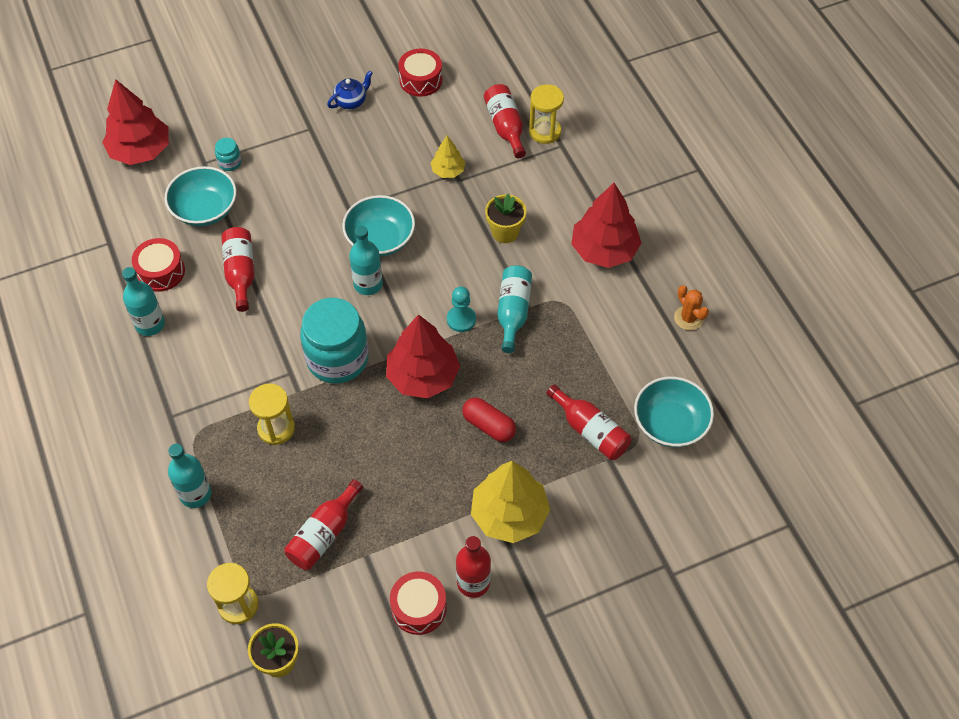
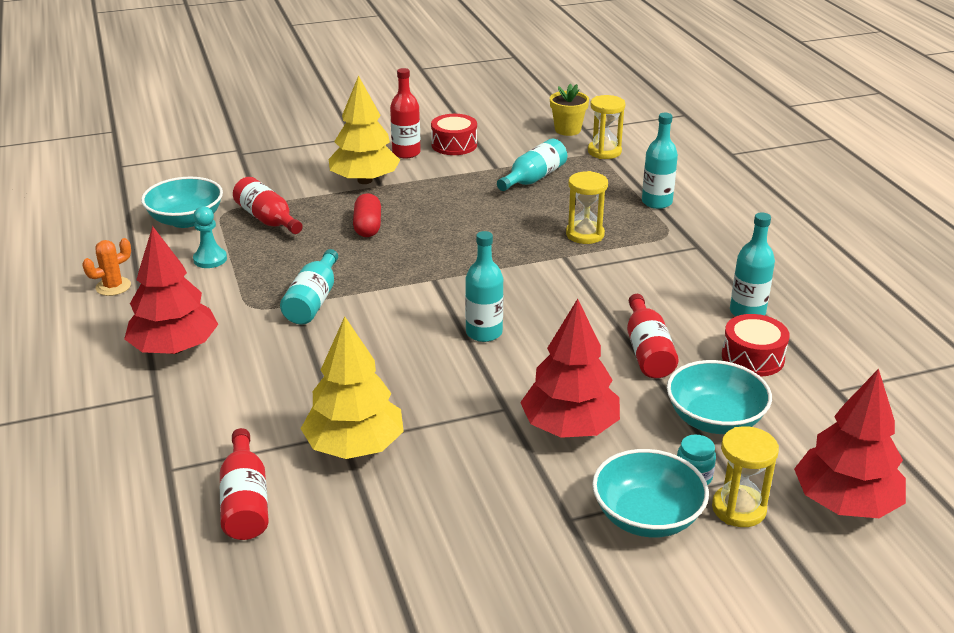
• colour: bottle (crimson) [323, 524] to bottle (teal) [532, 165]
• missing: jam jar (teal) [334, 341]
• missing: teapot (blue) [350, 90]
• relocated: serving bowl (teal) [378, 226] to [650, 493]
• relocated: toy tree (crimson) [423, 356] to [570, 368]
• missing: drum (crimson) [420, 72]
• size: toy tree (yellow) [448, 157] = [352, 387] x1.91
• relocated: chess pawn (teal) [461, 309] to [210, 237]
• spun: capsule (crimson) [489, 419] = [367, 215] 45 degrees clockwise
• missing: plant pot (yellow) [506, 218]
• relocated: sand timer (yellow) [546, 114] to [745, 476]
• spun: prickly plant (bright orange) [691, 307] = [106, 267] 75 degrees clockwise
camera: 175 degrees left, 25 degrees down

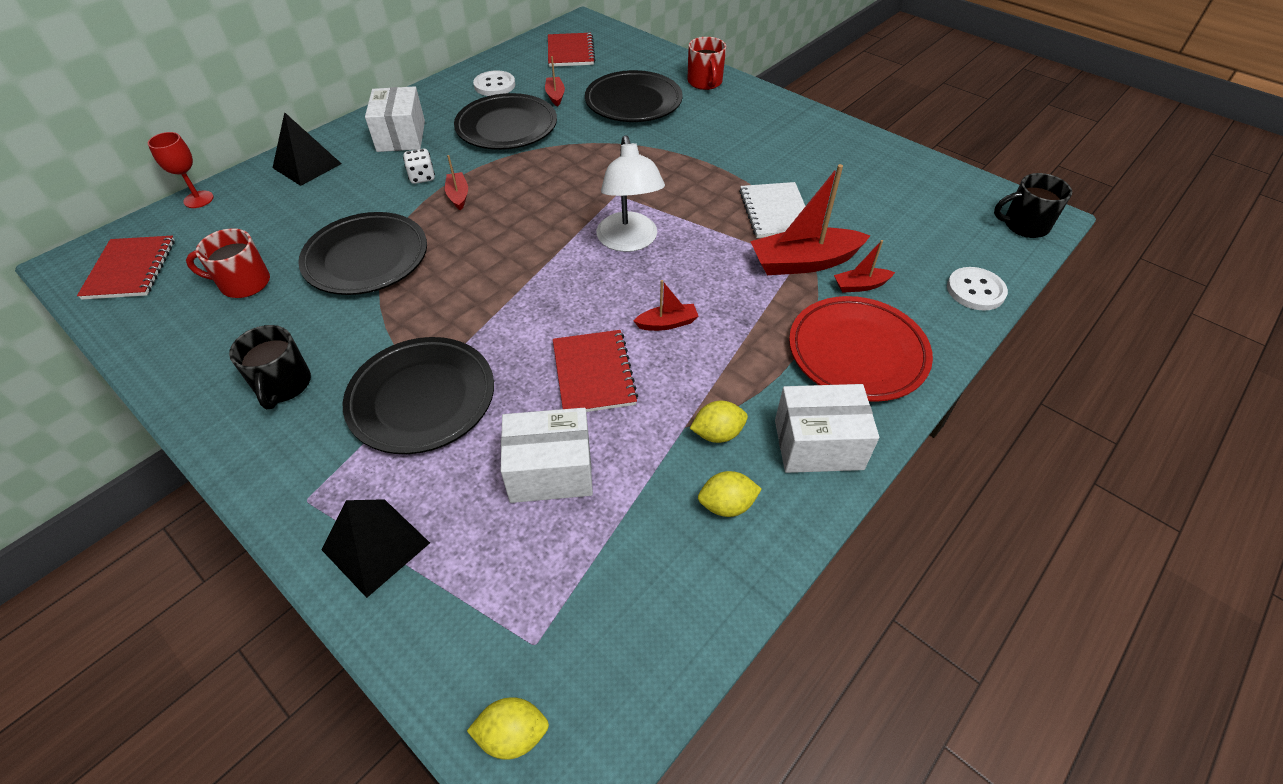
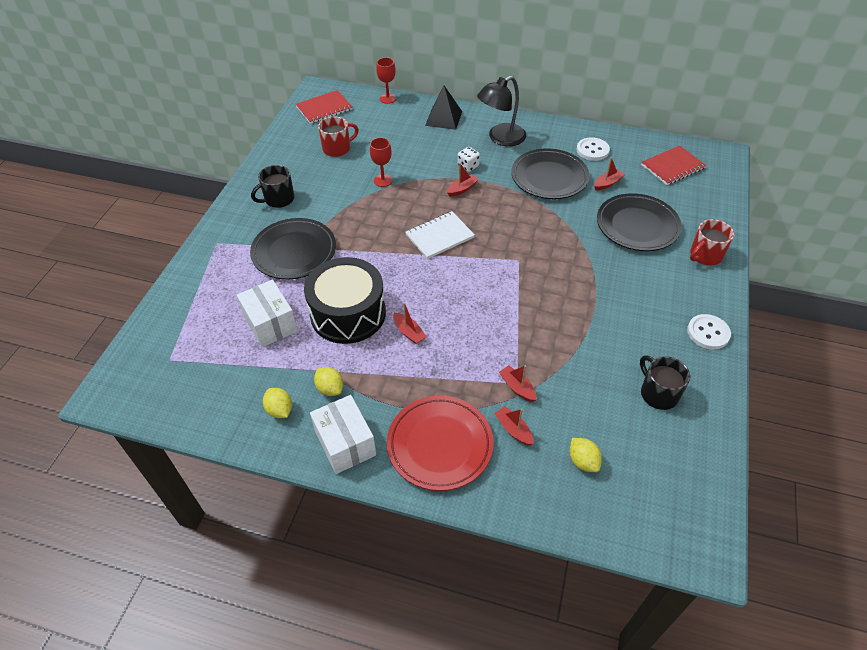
• spun: coffee mug (crimson) [228, 263] = [338, 136] 90 degrees clockwise
• exchanged: plate (jet-black) [362, 253] to wine glass (crimson) [381, 162]
• missing: solid pyramid (jet-black) [376, 548]
• exchanged: box (pure white) [395, 119] to reading lamp (jet-black) [501, 111]
• relocated: citrus fruit (yellow) [508, 728] to [585, 455]
• exchanged: notebook (crimson) [595, 371] to drum (jet-black) [345, 300]
• missing: reading lamp (pure white) [630, 194]
• relocated: notebook (pure white) [772, 210] to [440, 235]
• size: toy boat (crimson) [810, 219] = [517, 383] x0.50
• relocated: shirt button (pure white) [977, 289] to [709, 332]
• relocated: coffee mug (jet-black) [1033, 205] to [665, 383]
camera: 65 degrees right, 0 degrees up

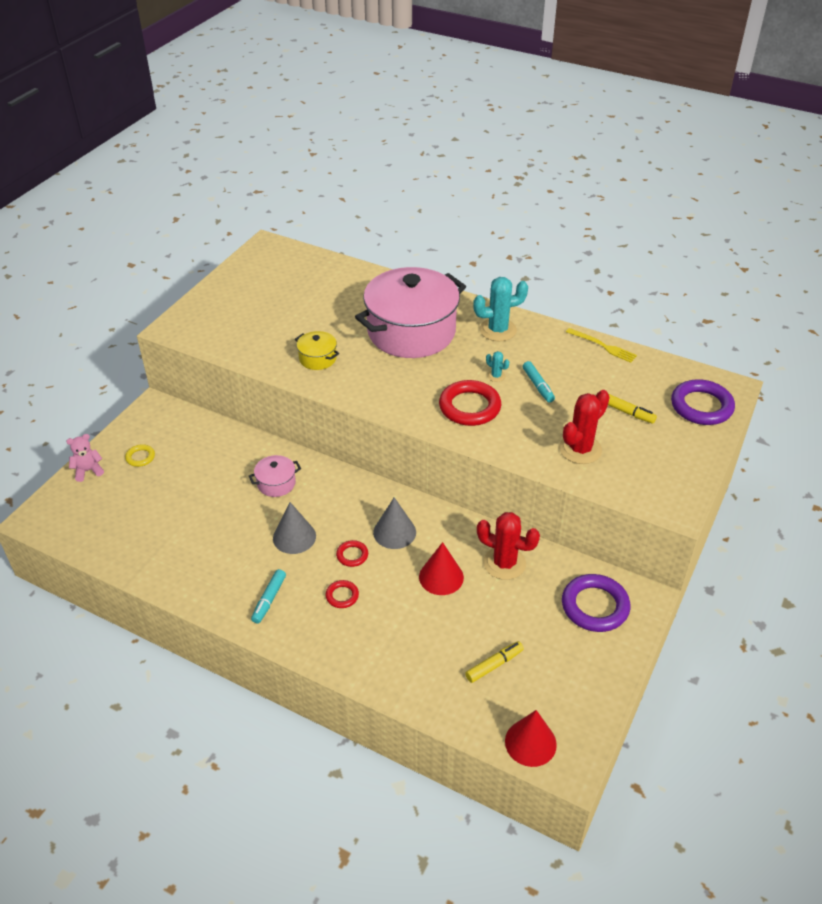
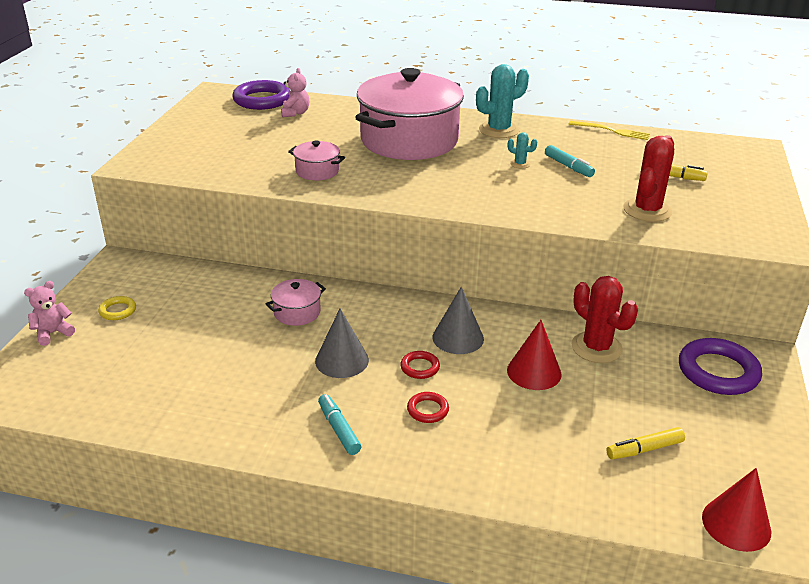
• spun: marker (teal) [268, 596] = [339, 424] 150 degrees clockwise
• colour: cooking pot (yellow) [317, 350] to cooking pot (rose-pink) [316, 160]
• missing: hoop (crimson) [470, 403]
• spun: marker (yellow) [494, 662] = [646, 443] 150 degrees counterclockwise
• spun: prickly plant (crimson) [508, 546] = [604, 319] 45 degrees clockwise
• relocated: hoop (violet) [703, 402] to [261, 95]
• appeared: teddy bear (rose-pink) [295, 92]
camera: 15 degrees left, 10 degrees down

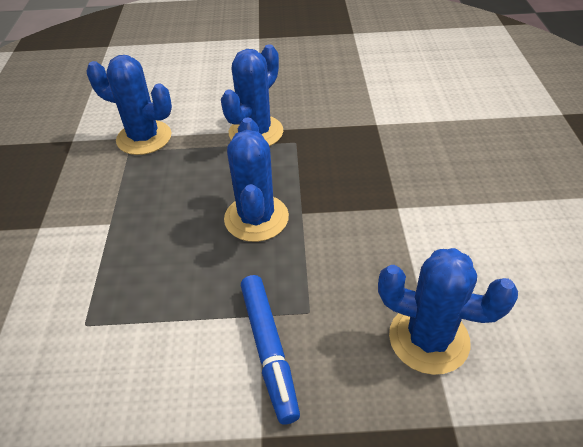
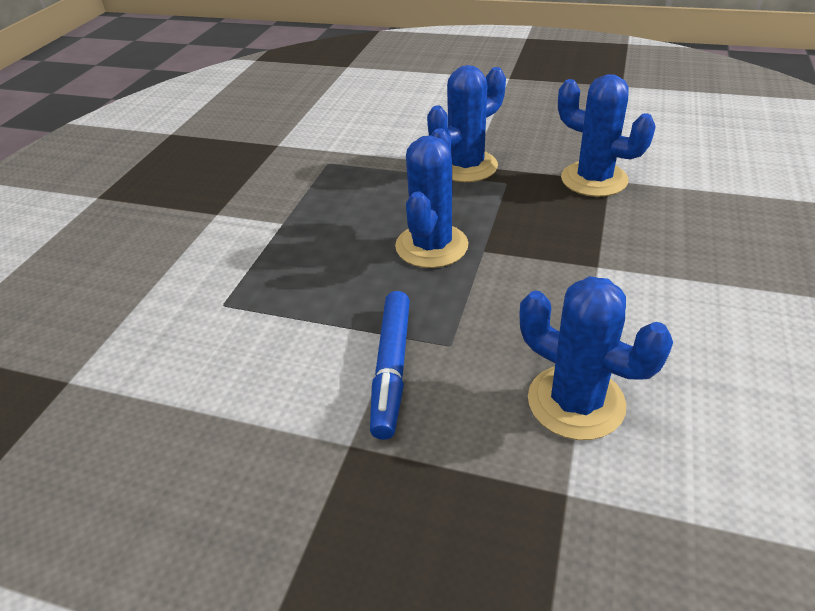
• relocated: prickly plant (blue) [129, 105] to [607, 135]
camera: 20 degrees right, 5 degrees down

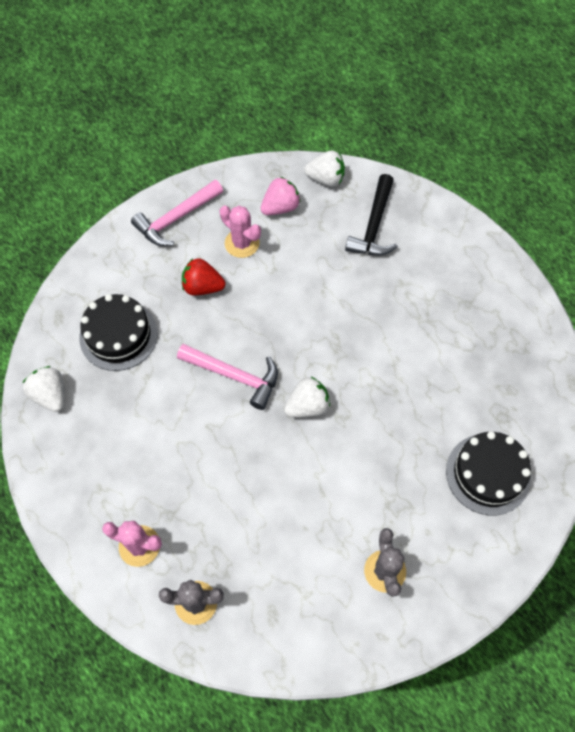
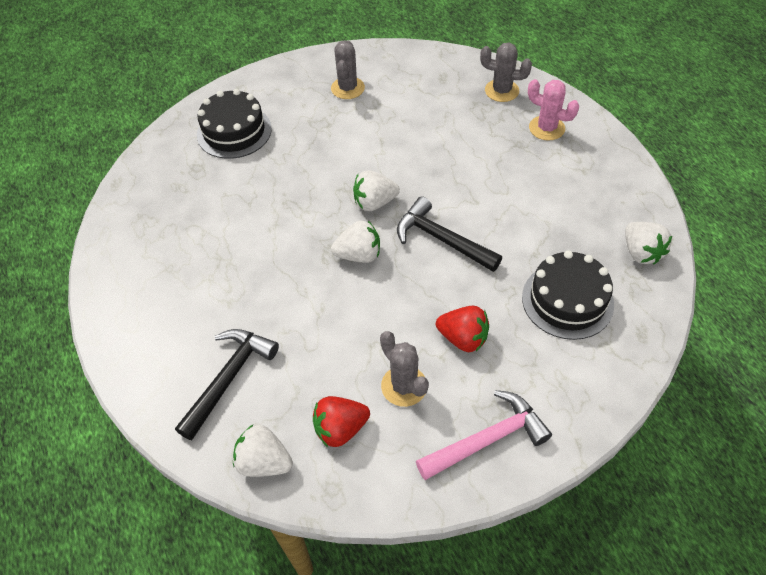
• colour: hammer (rose-pink) [227, 377] to hammer (jet-black) [449, 234]
• colour: prickly plant (rose-pink) [240, 231] to prickly plant (ash-grey) [404, 369]
• colour: strawberry (rose-pink) [281, 196] to strawberry (crimson) [341, 421]
• appeared: strawberry (pure white) [355, 242]
camera: 165 degrees left, 10 degrees down

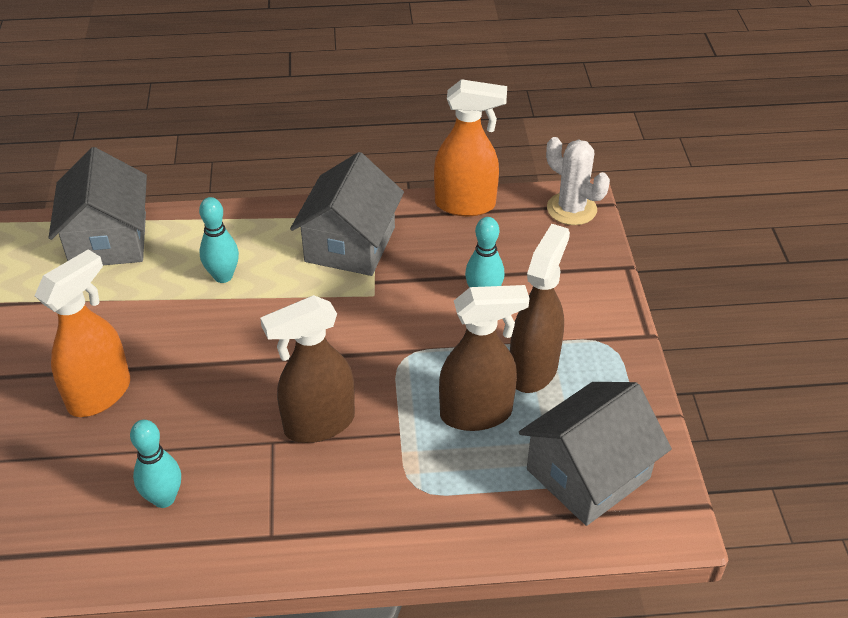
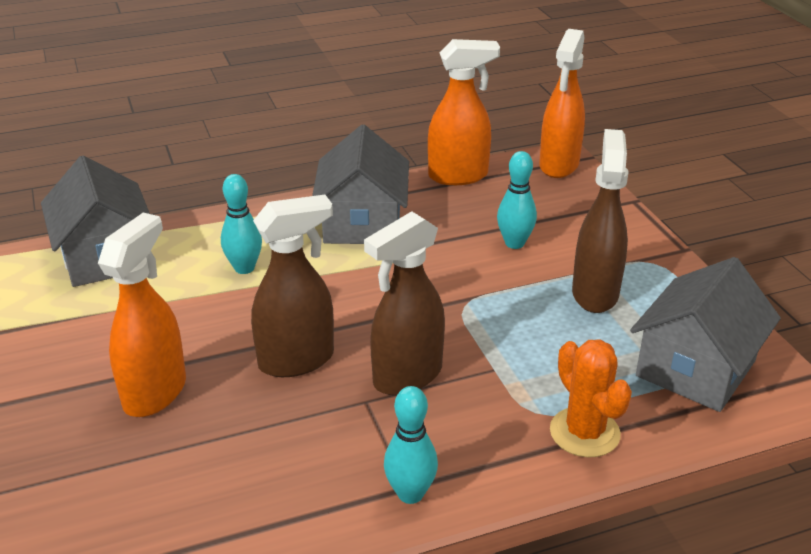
• relocated: tenpin (teal) [155, 464] to [411, 445]
• relocated: sprayer (dark brown) [484, 358] to [292, 286]
• exchanged: prickly plant (pure white) [578, 181] to sprayer (bright orange) [562, 103]
• appeared: prickly plant (bright orange) [591, 398]
camera: 15 degrees left, 10 degrees down

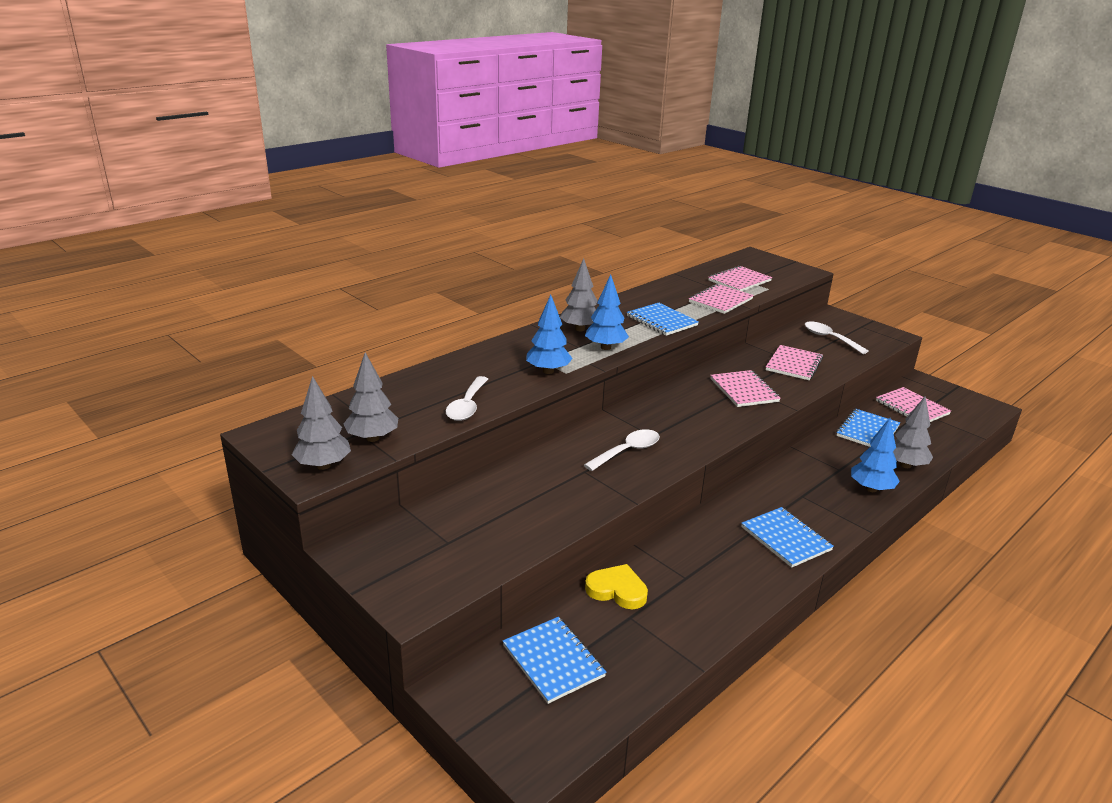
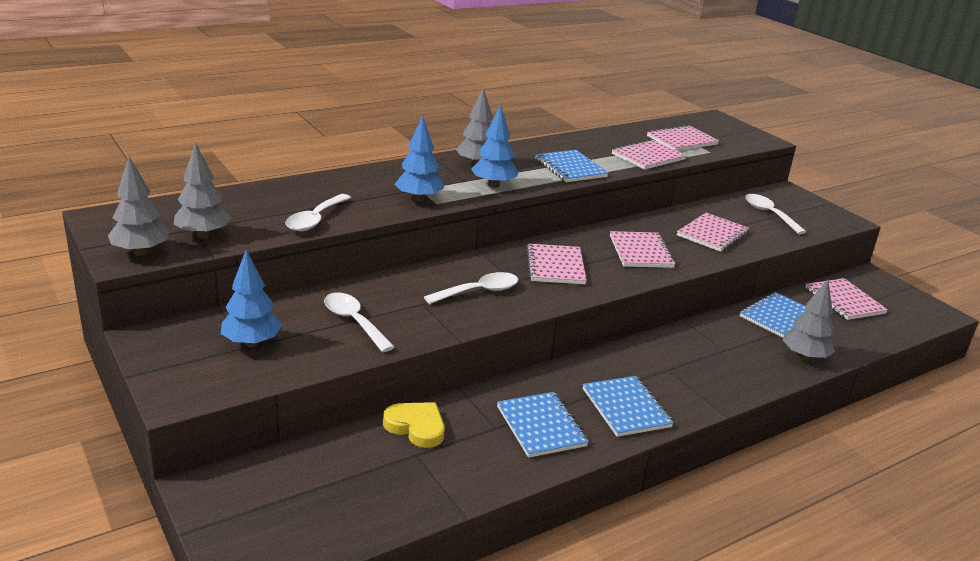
• relocated: notebook (blue) [554, 660] to [543, 425]
• relocated: toy tree (blue) [875, 455] to [251, 298]
• appeared: teaspoon (pure white) [359, 322]
• appeared: notebook (rose-pink) [556, 264]
camera: 10 degrees right, 0 degrees up

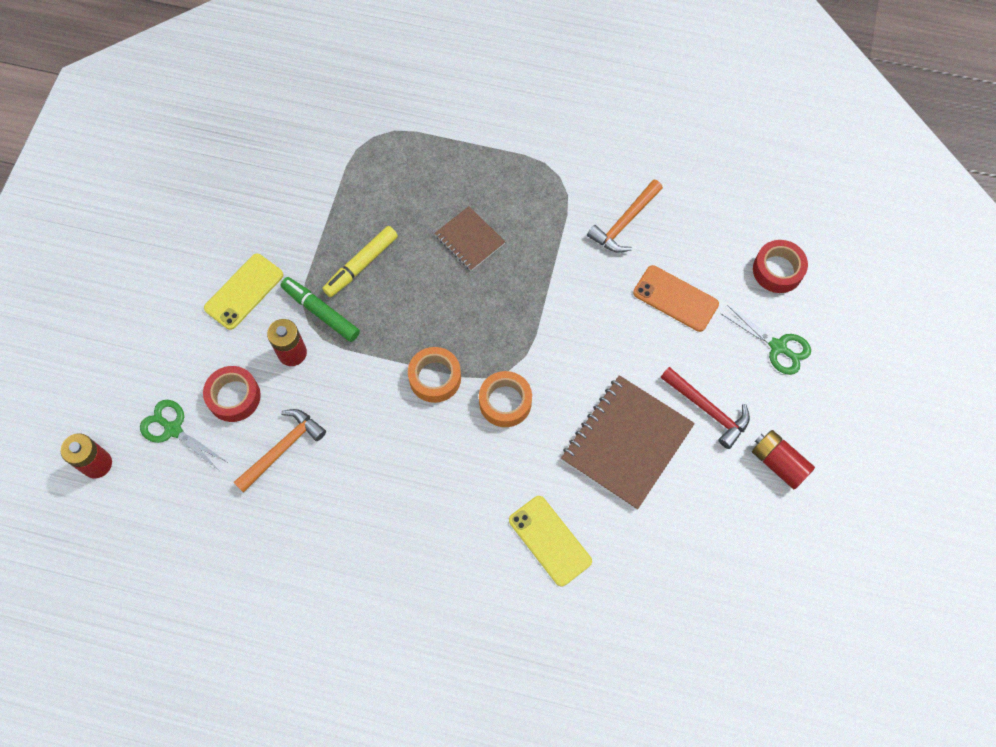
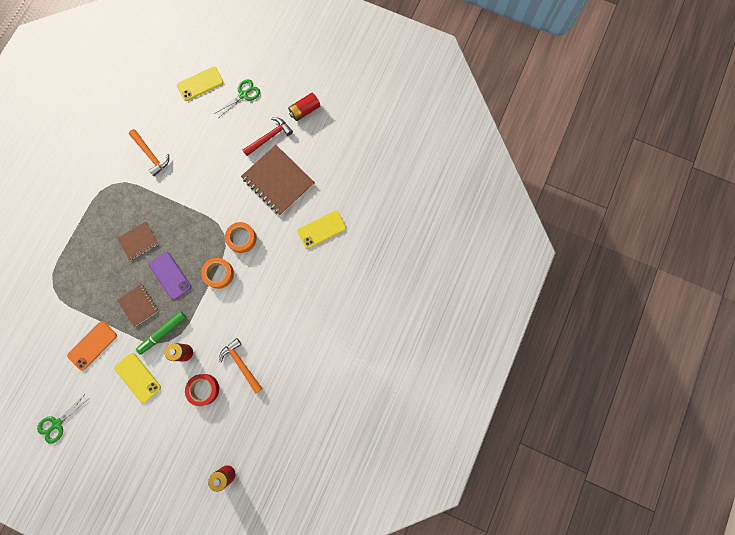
• relocated: pair of scissors (emerald) [183, 435] to [62, 418]
• exchanged: marker (yellow) [360, 261] to notebook (dark brown) [137, 305]
• relocated: mobile phone (bright orange) [676, 298] to [92, 345]
• exchanged: tape (crimson) [780, 266] to mobile phone (yellow) [200, 84]
• appeared: mobile phone (violet) [170, 276]
camera: 80 degrees left, 10 degrees up

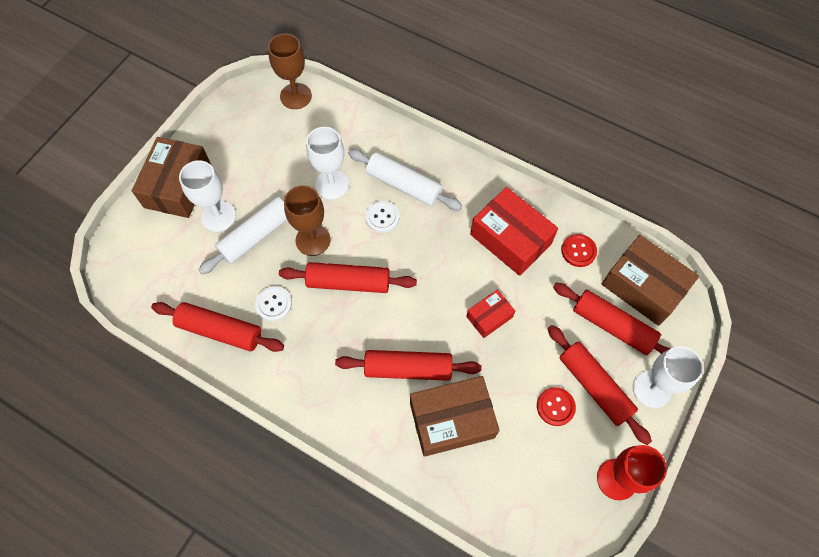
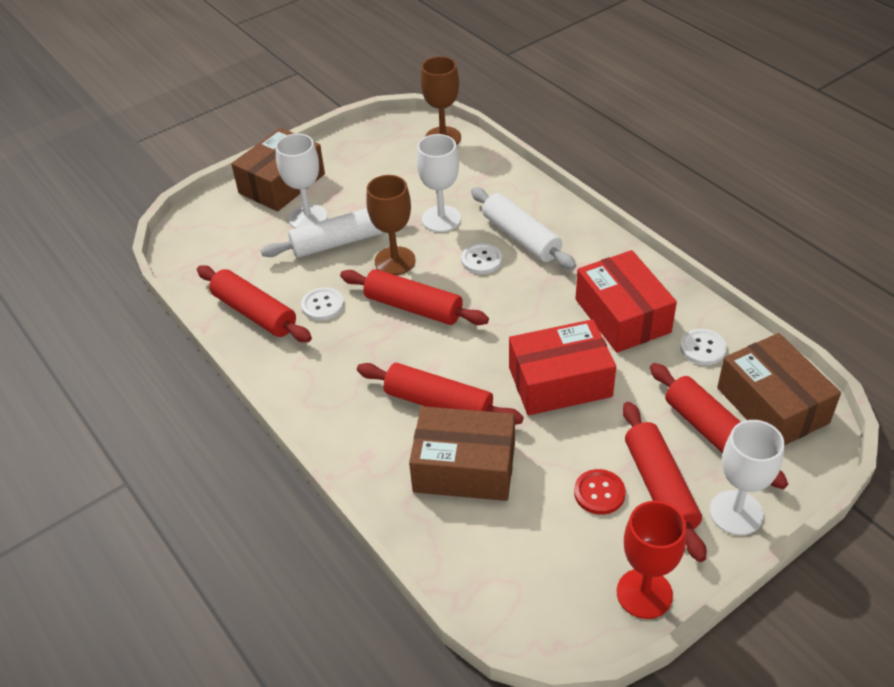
• size: box (crimson) [490, 314] = [562, 367] x1.85
• colour: shirt button (crimson) [579, 250] to shirt button (pure white) [703, 347]
camera: 25 degrees right, 20 degrees down

